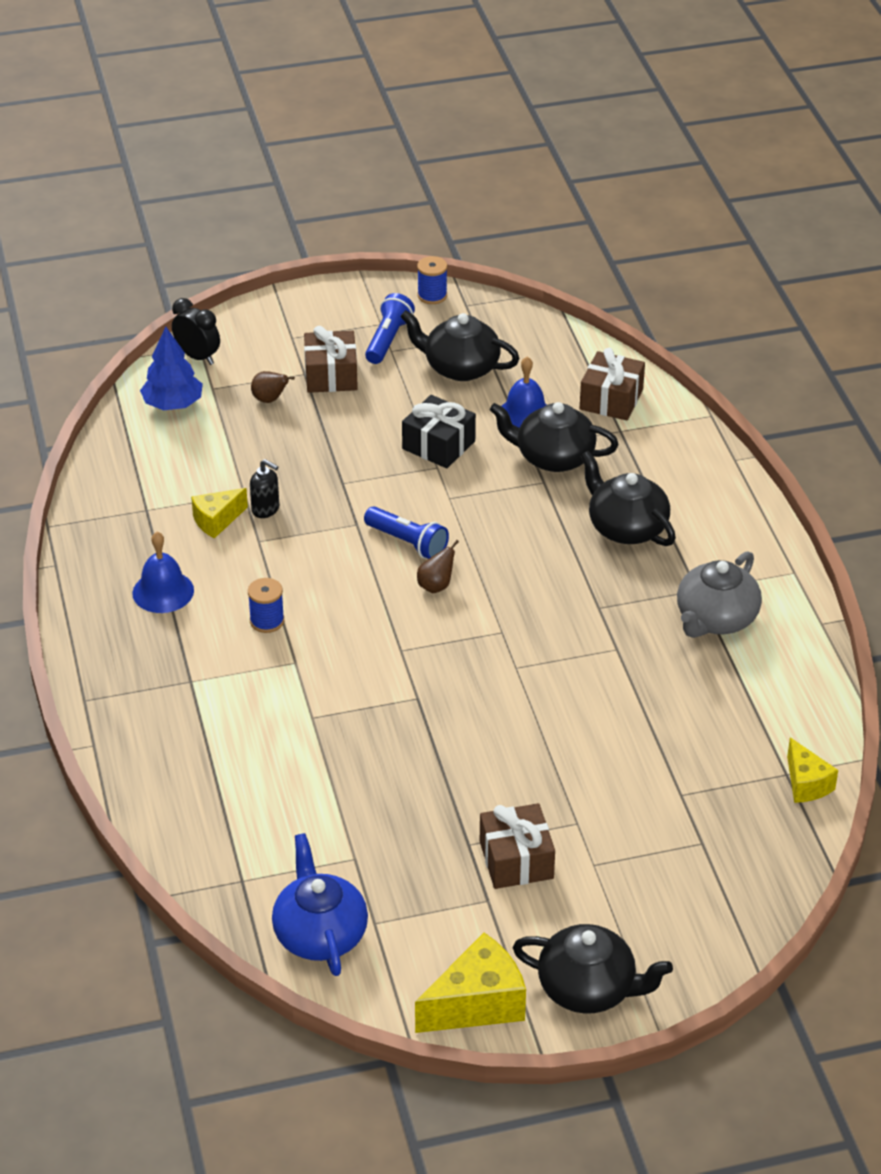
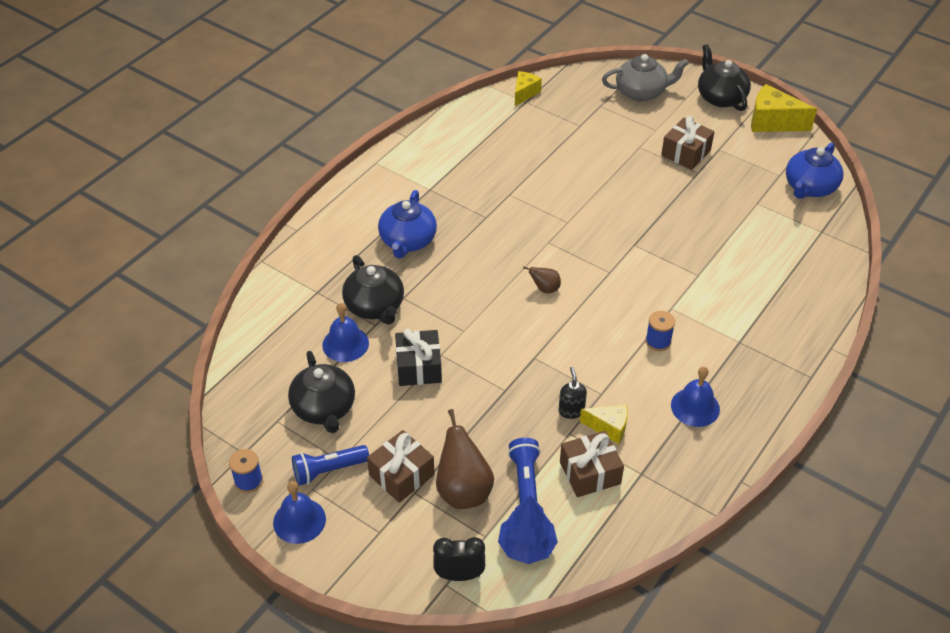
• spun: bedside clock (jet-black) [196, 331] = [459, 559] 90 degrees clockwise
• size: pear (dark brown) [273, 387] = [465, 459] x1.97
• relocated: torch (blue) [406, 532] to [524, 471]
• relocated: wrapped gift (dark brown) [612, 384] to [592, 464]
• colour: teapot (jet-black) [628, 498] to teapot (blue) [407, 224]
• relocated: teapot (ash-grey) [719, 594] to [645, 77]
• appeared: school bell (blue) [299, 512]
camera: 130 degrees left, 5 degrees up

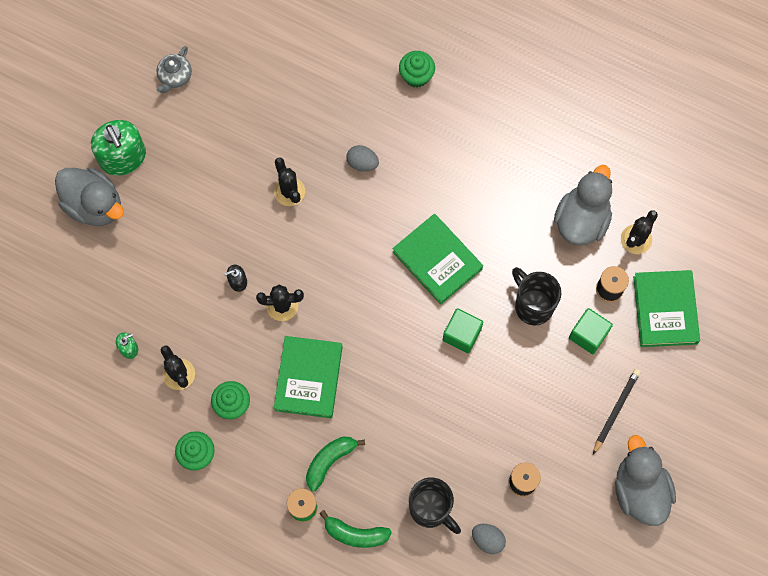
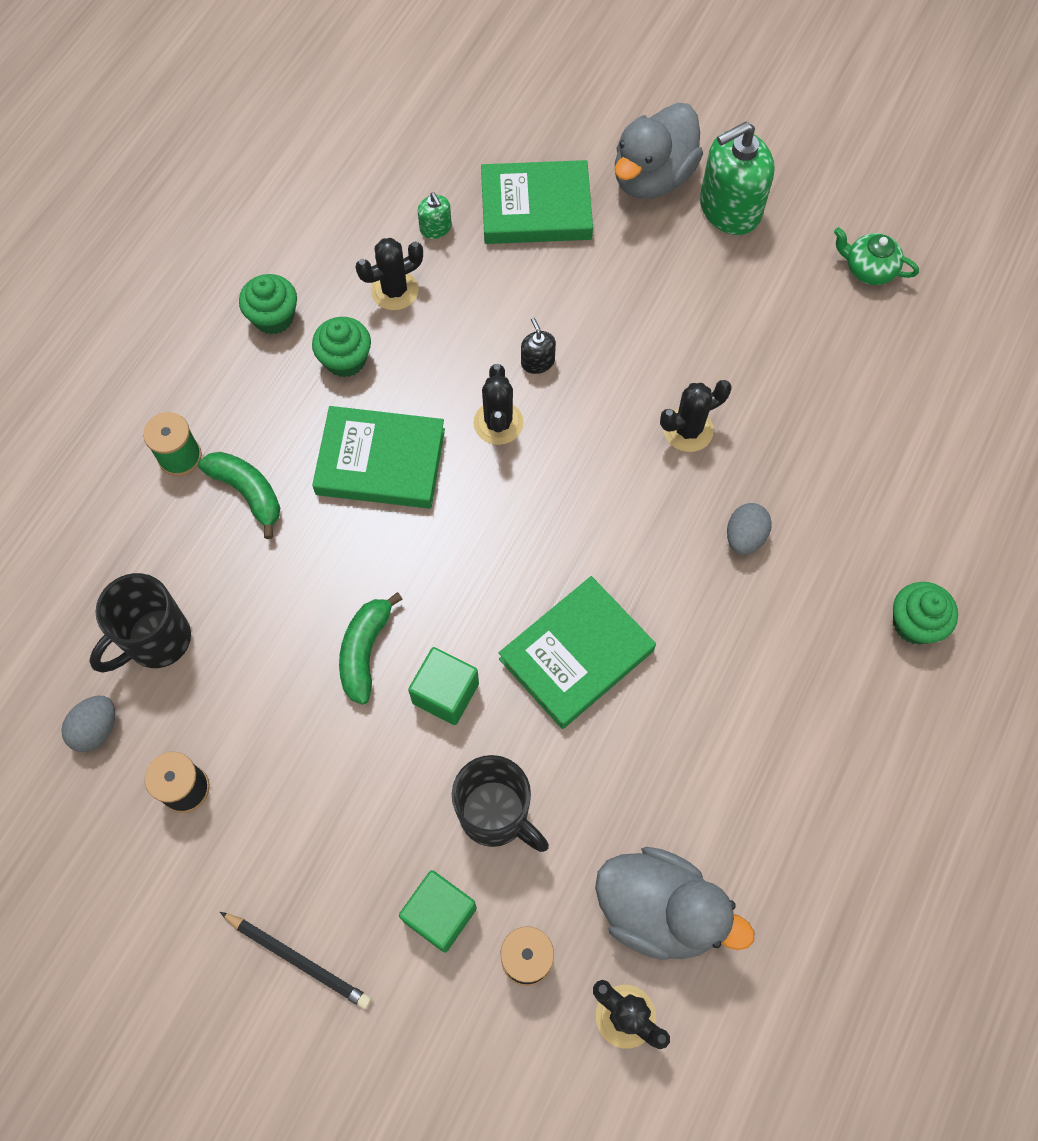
• colour: teapot (ash-grey) [174, 69] to teapot (emerald) [876, 256]
• relocated: banana fruit (emerald) [355, 529] to [371, 648]
• spun: coffee mug (jet-black) [536, 296] = [500, 803] 75 degrees clockwise
• missing: rubber duck (ash-grey) [645, 480]
• relocated: hardcover (emerald) [666, 308] to [537, 202]
camera: 90 degrees right, 5 degrees down

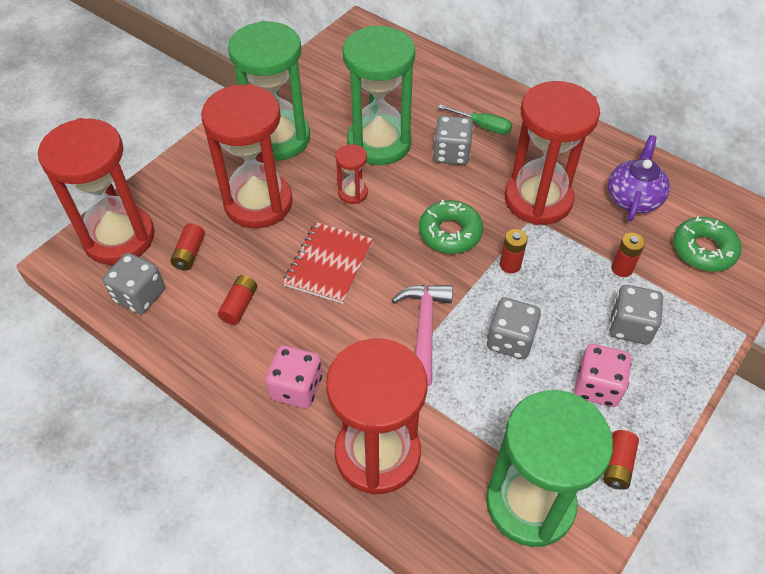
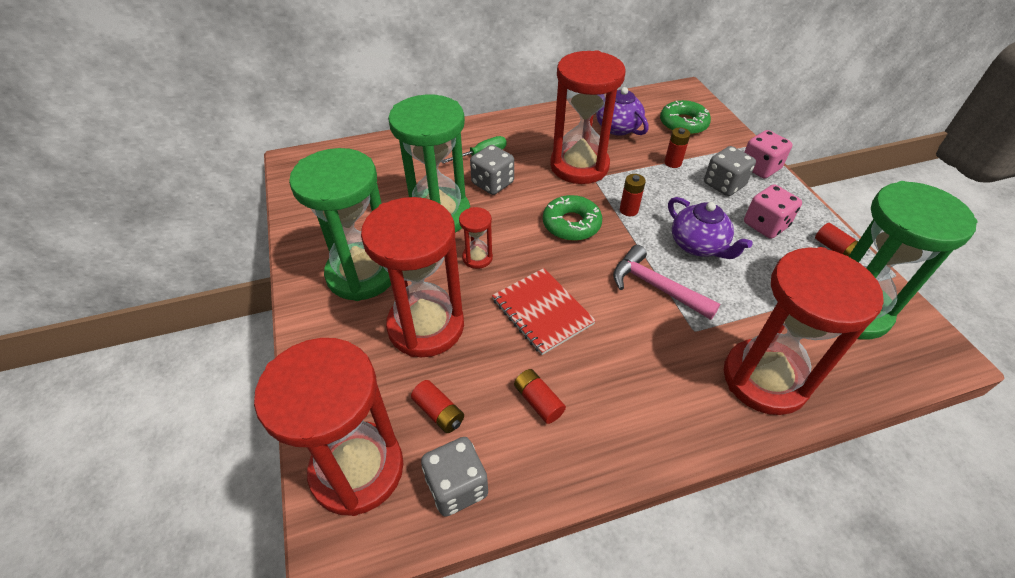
• relocated: game die (rose-pink) [293, 377] to [768, 154]
• exchanged: game die (ash-grey) [514, 328] to teapot (violet) [710, 228]
camera: 55 degrees left, 5 degrees down

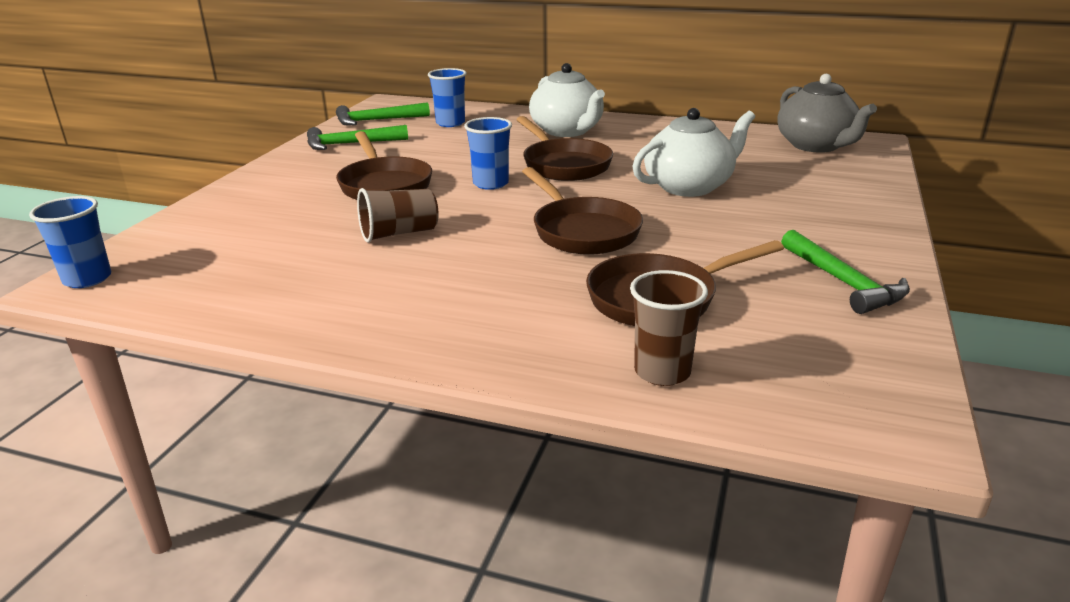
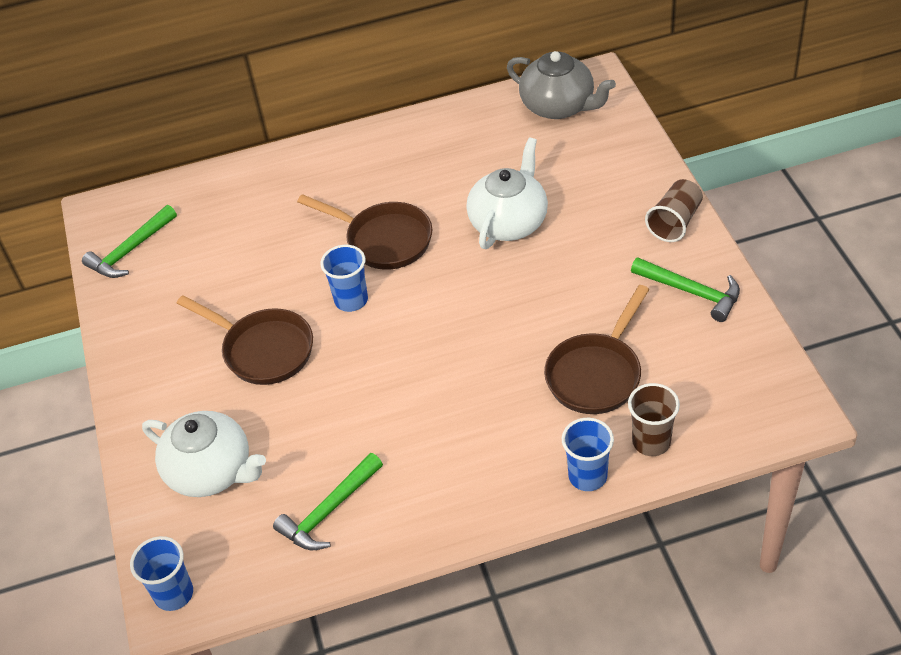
• relocated: hammer (emerald) [357, 137] to [328, 501]
• relocated: beaker (dark brown) [398, 215] to [674, 210]
• relocated: beaker (blue) [447, 97] to [588, 454]
• missing: pan (dark brown) [582, 211]
• relocated: teapot (pure white) [567, 100] to [204, 454]
camera: 30 degrees left, 20 degrees up

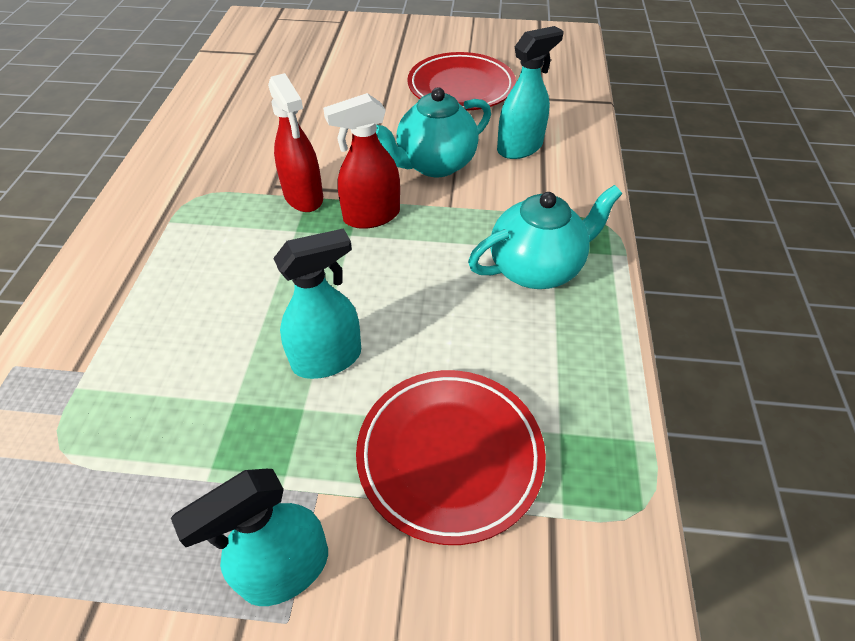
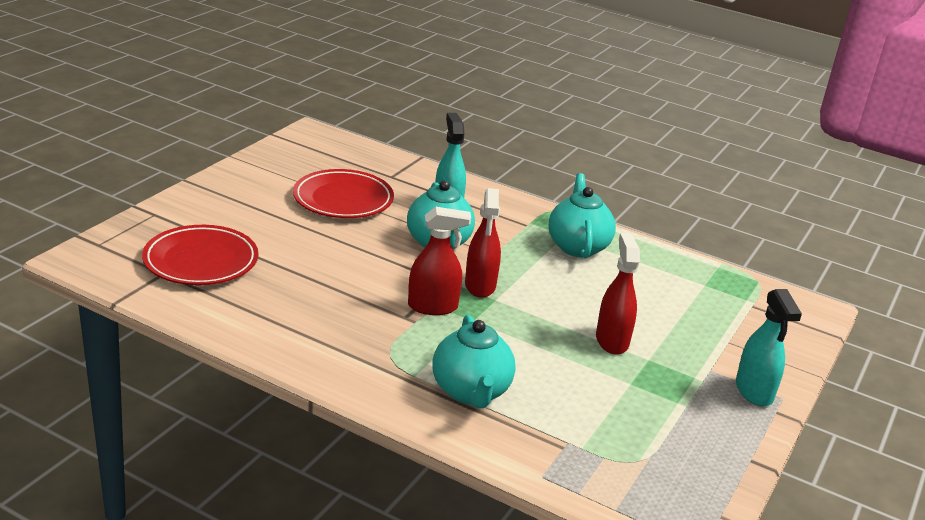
• colour: sprayer (teal) [317, 303] to sprayer (crimson) [618, 294]
• relocated: plate (crimson) [451, 457] to [200, 255]
• appeared: teapot (teal) [474, 361]
camera: 70 degrees left, 20 degrees down

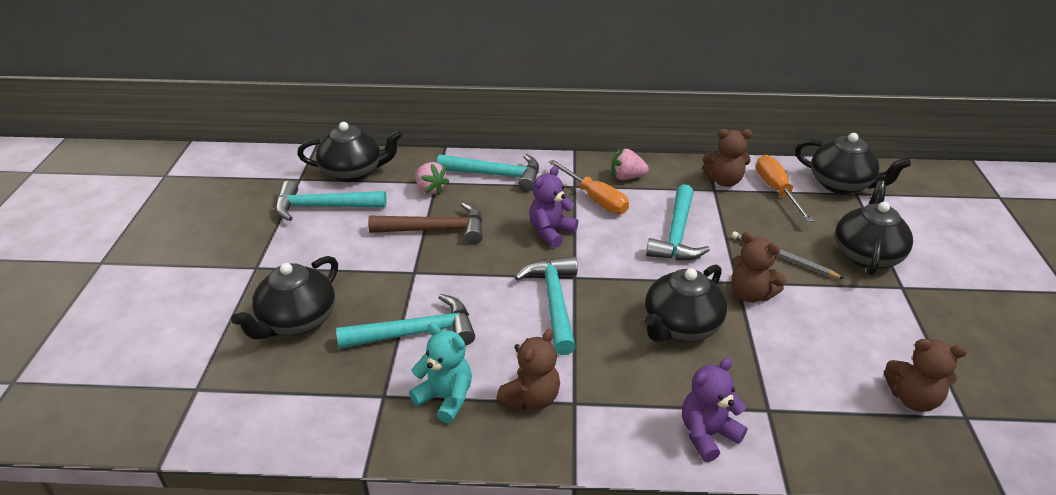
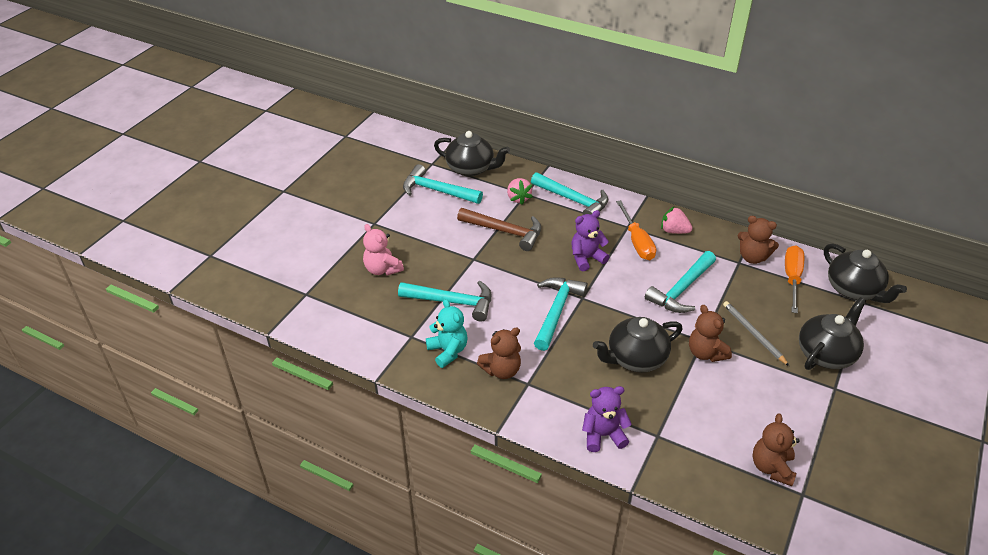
• exchanged: teapot (jet-black) [284, 298] to teddy bear (rose-pink) [383, 250]
• spun: teddy bear (dark brown) [925, 375] = [776, 449] 60 degrees clockwise
camera: 25 degrees right, 5 degrees up

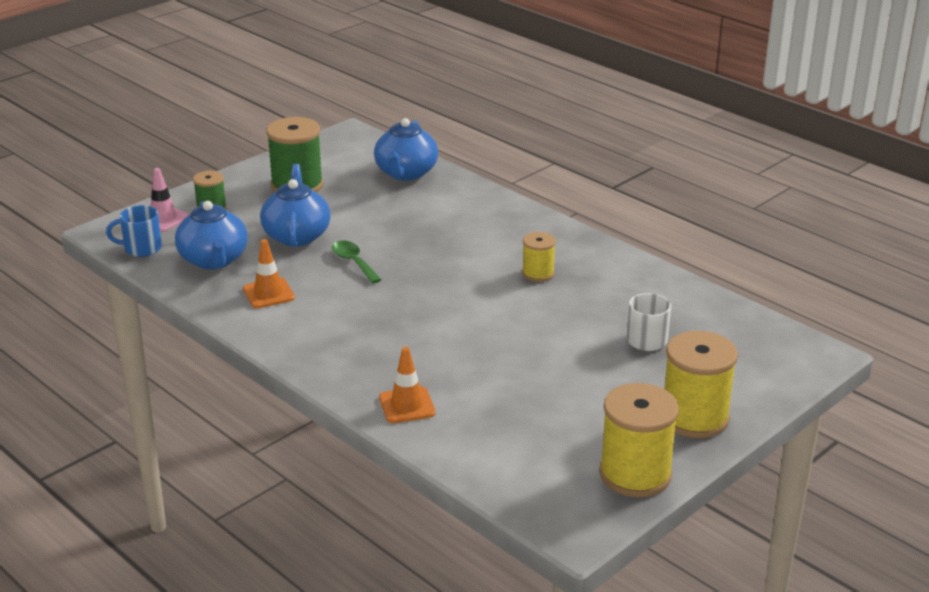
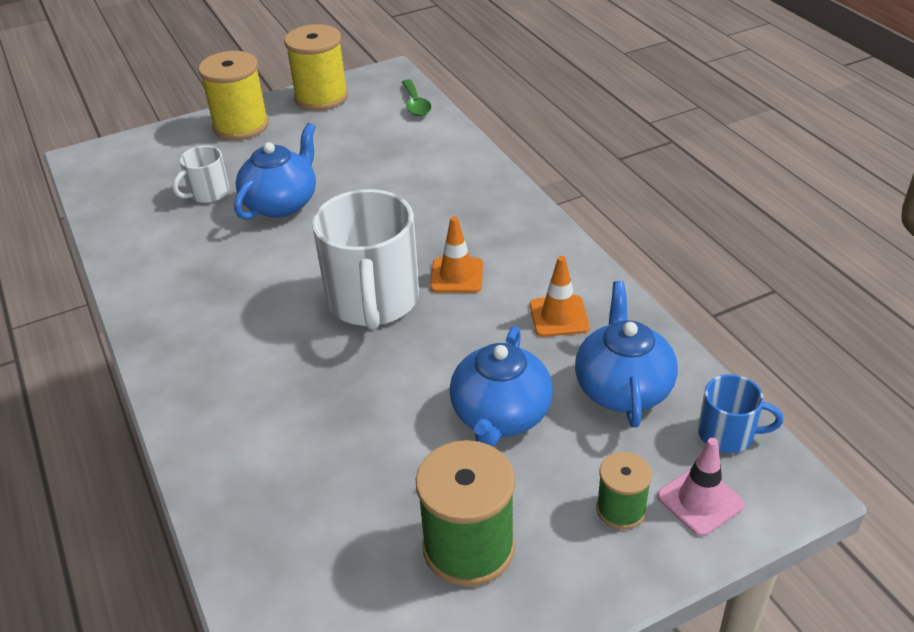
• relocated: teaspoon (emerald) [356, 262] to [416, 97]
• relocated: teapot (blue) [406, 149] to [275, 171]
• relocated: traffic cone (bright orange) [407, 385] to [456, 254]
• missing: reel of thread (yellow) [539, 257]
• appeared: coffee mug (pure white) [365, 259]
camera: 160 degrees left, 10 degrees up

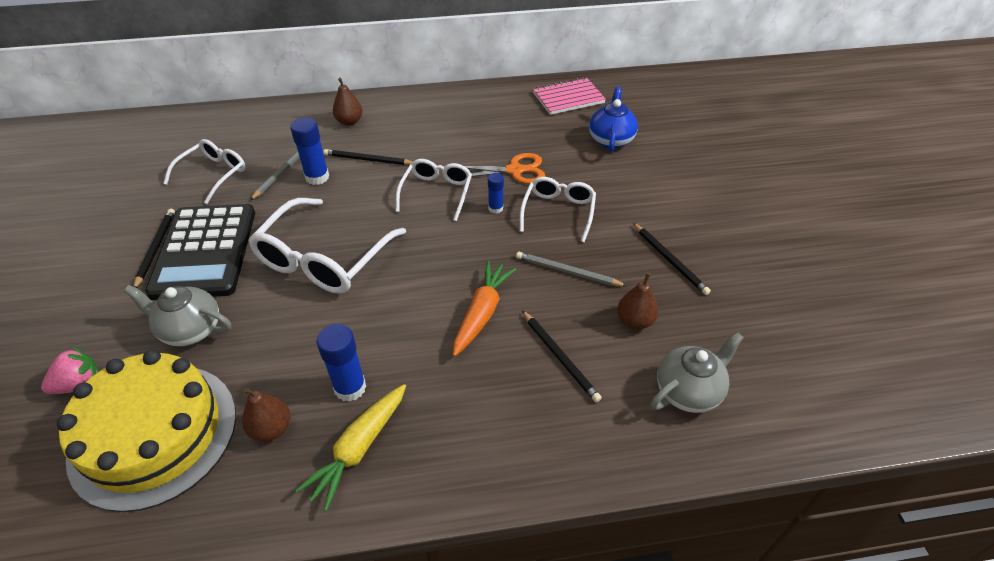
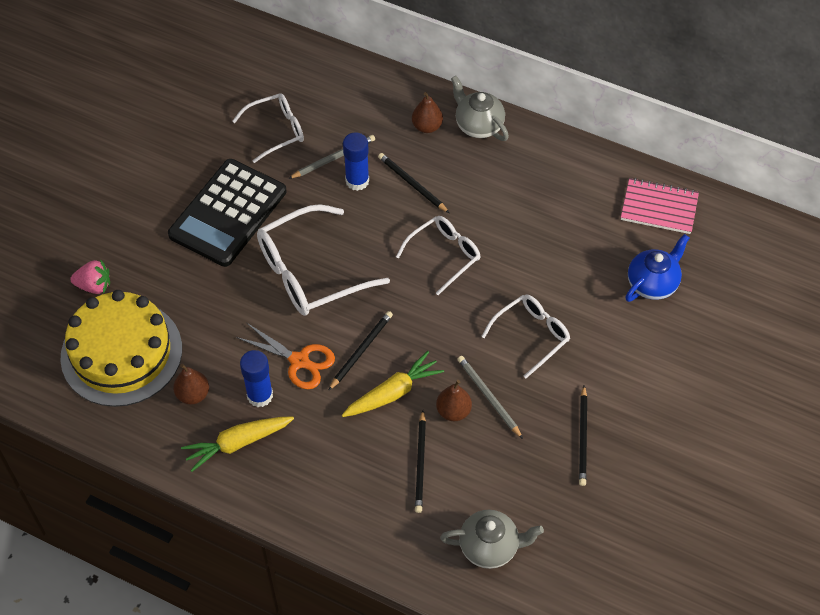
• relocated: teapot (ash-grey) [177, 316] to [480, 108]
• relocated: lead pencil (jet-black) [154, 248] to [360, 351]
• colour: root vegetable (bright orange) [484, 309] to root vegetable (yellow) [393, 384]
• relocated: pair of scissors (bright orange) [505, 168] to [285, 356]
• missing: glue (blue) [496, 193]
• relocated: pear (dark brown) [637, 301] to [454, 400]
camera: 35 degrees right, 10 degrees up

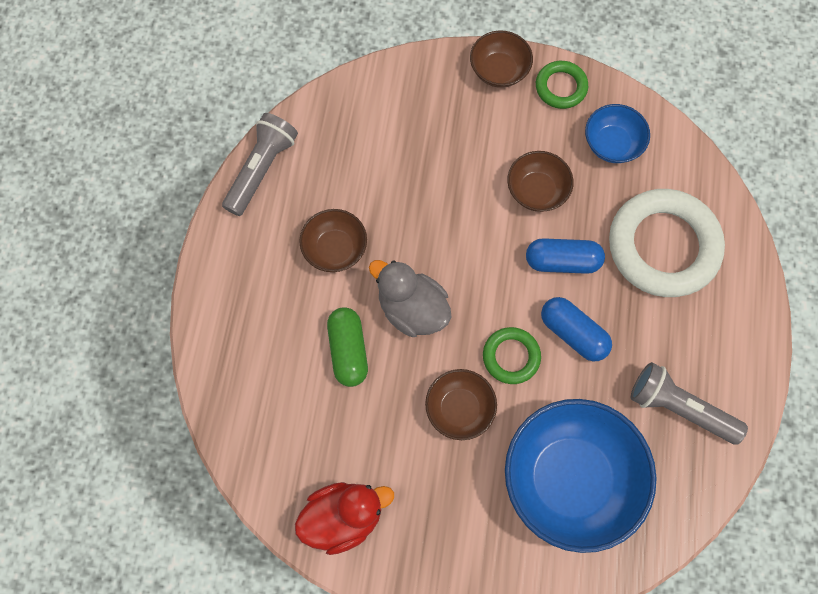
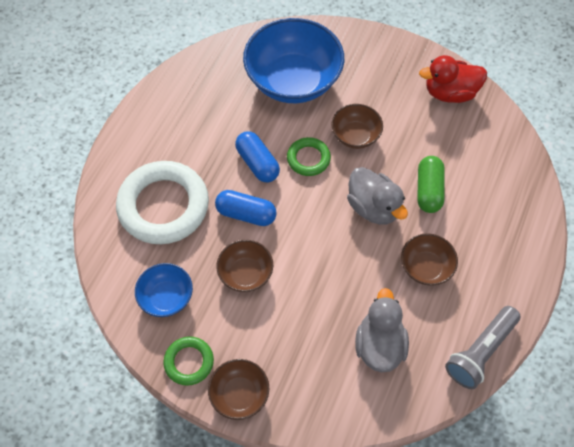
• missing: torch (ash-grey) [689, 403]
• appeared: rubber duck (ash-grey) [382, 330]
camera: 165 degrees left, 10 degrees down

